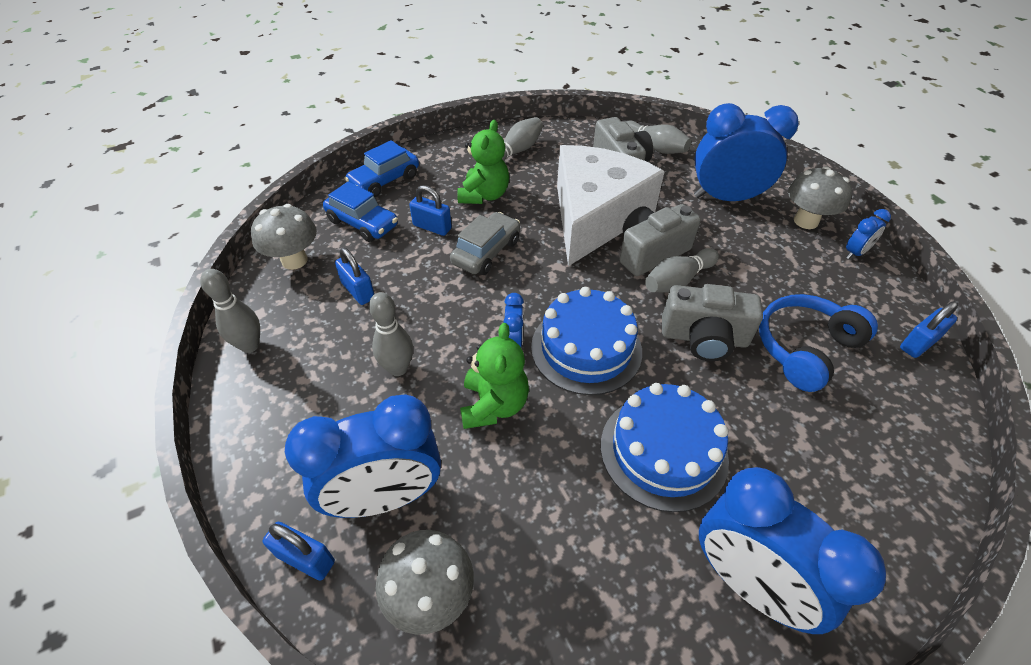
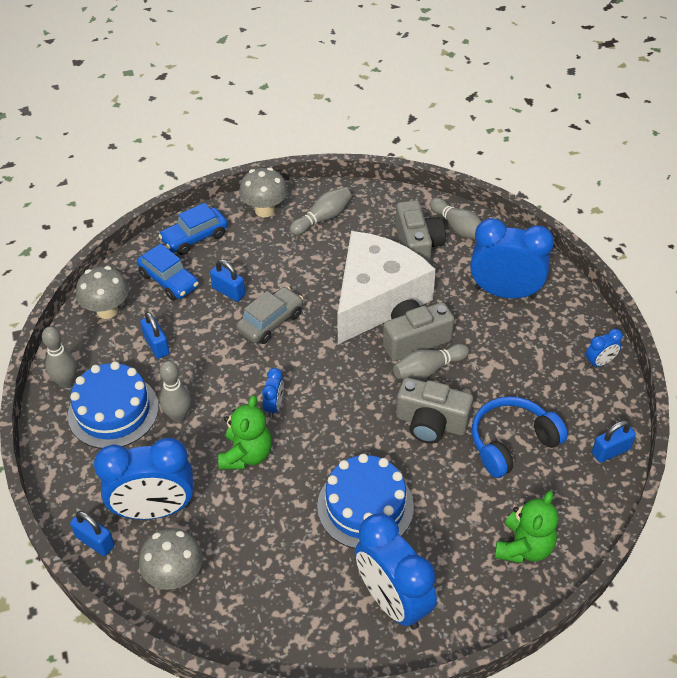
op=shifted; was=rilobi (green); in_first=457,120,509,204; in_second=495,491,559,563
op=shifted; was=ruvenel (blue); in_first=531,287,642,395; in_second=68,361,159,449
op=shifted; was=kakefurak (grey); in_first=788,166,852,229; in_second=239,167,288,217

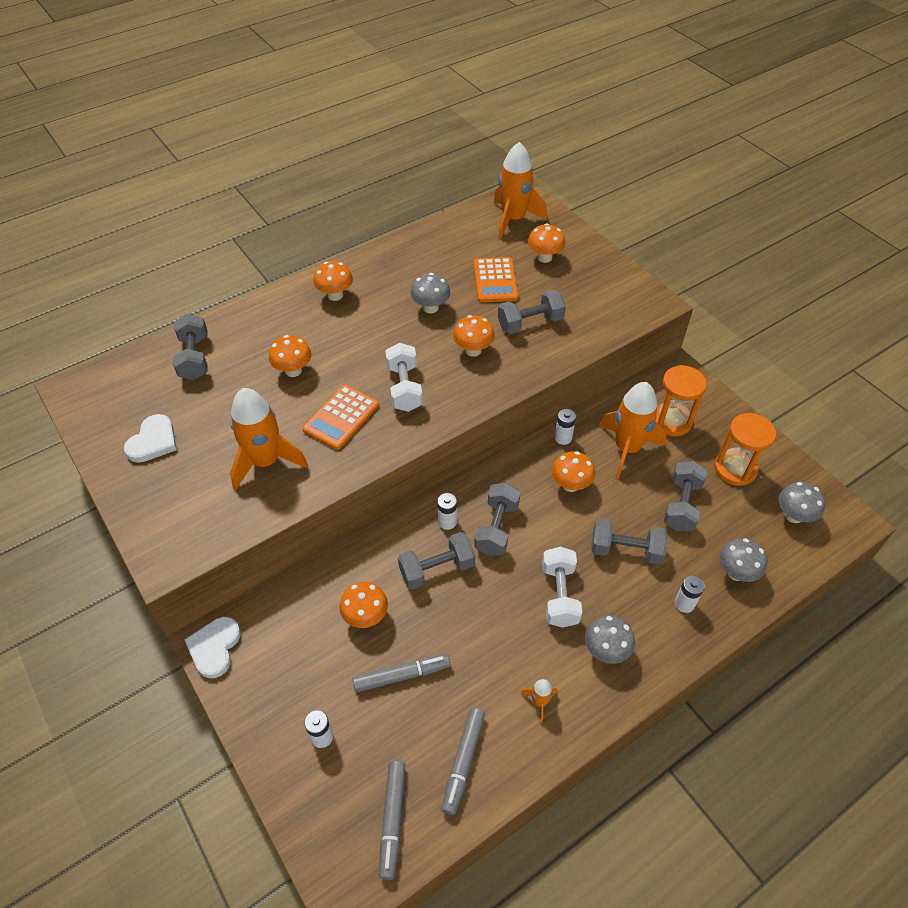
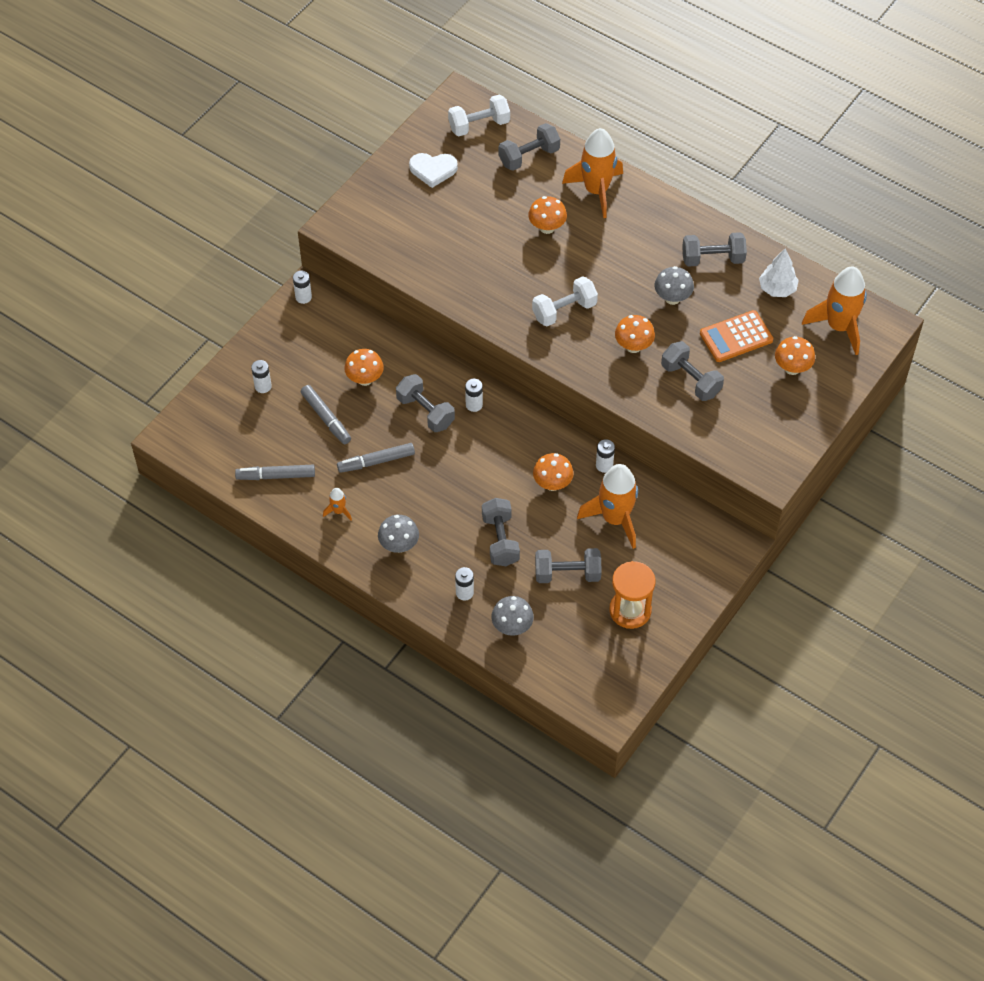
op=swapped; was=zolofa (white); now=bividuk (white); in_first=184,617,241,678; in_second=293,271,312,304
op=shifted; was=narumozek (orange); in_first=230,388,308,491; in_second=562,128,623,218
op=gone; was=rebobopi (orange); in_first=303,385,379,450
op=gone; was=kakefurak (orange); in_first=313,261,353,301
op=shifted; was=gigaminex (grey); in_first=379,761,405,880; in_second=337,443,415,473
op=shifted; was=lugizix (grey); in_first=474,483,521,556; in_second=682,232,747,267
op=shifted; was=lugizix (white); in_first=542,547,582,628; in_second=448,94,510,136
op=gone; was=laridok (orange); in_first=656,365,707,437
op=gone; was=kakefurak (grey); in_first=779,482,825,523
op=new; now=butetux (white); in_second=759,248,799,297

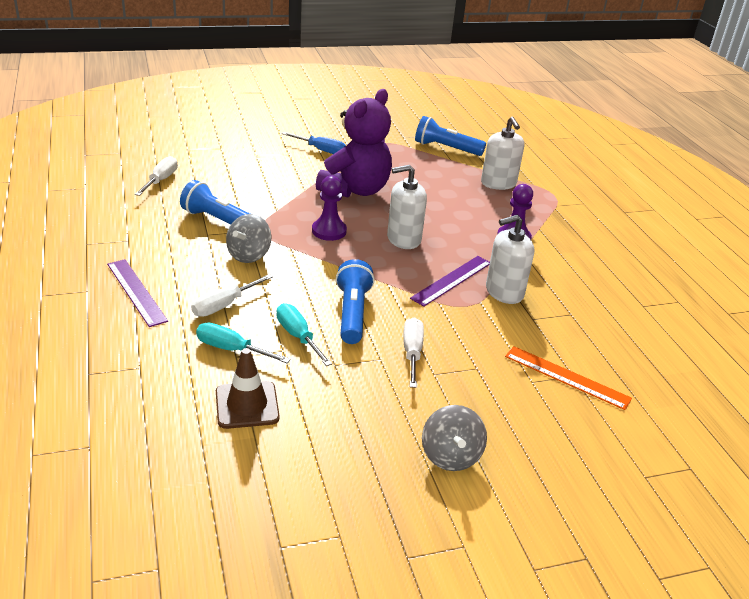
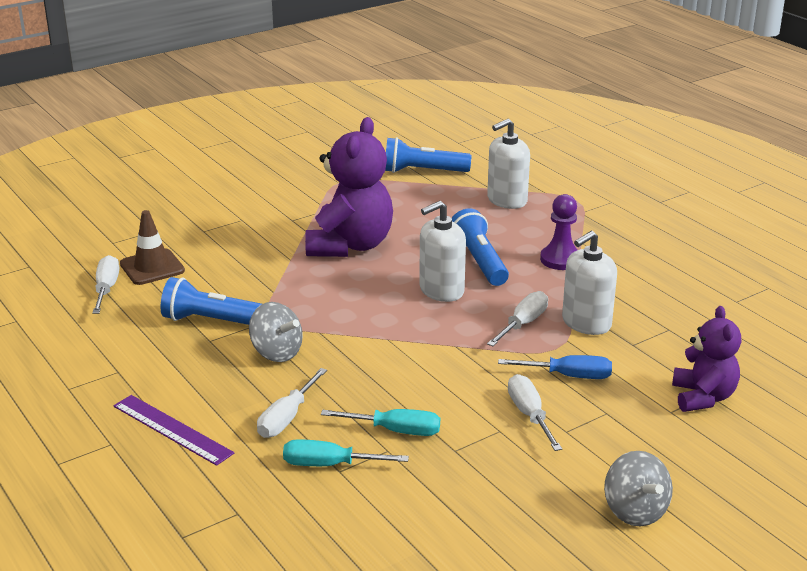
op=shifted; was=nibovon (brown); in_first=216,348,280,429; in_second=120,210,185,285
op=rotated; was=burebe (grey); in_first=226,214,271,263; in_second=249,302,303,362; clockwise=-60
op=rotated; was=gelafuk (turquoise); in_first=277,303,332,366; in_second=321,409,440,436; clockwise=150
op=shifted; was=gelafuk (blue); in_first=282,132,346,154; in_second=498,355,612,379
op=gone; was=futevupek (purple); in_first=312,176,347,241
op=shifted; was=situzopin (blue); in_first=336,259,375,344; in_second=452,208,509,286
op=swapped; was=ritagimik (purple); now=gelafuk (white); in_first=410,256,490,306; in_second=487,291,548,346
op=rotated; was=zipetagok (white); in_first=481,117,524,190; in_second=487,118,530,209; clockwise=90
op=swapped; was=ritagimik (orange); now=rilobi (purple); in_first=505,346,632,410; in_second=672,306,741,412

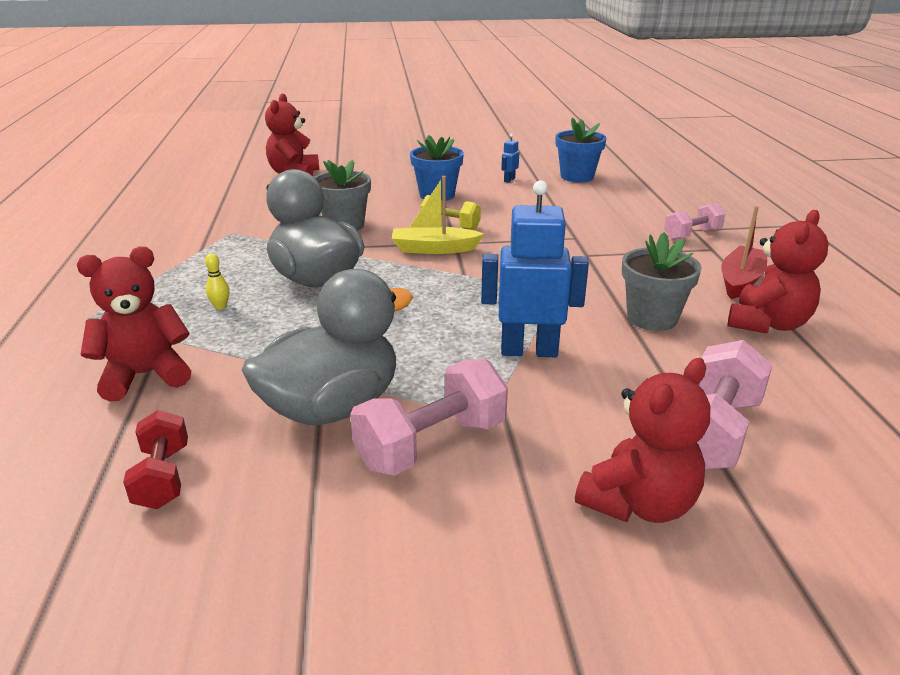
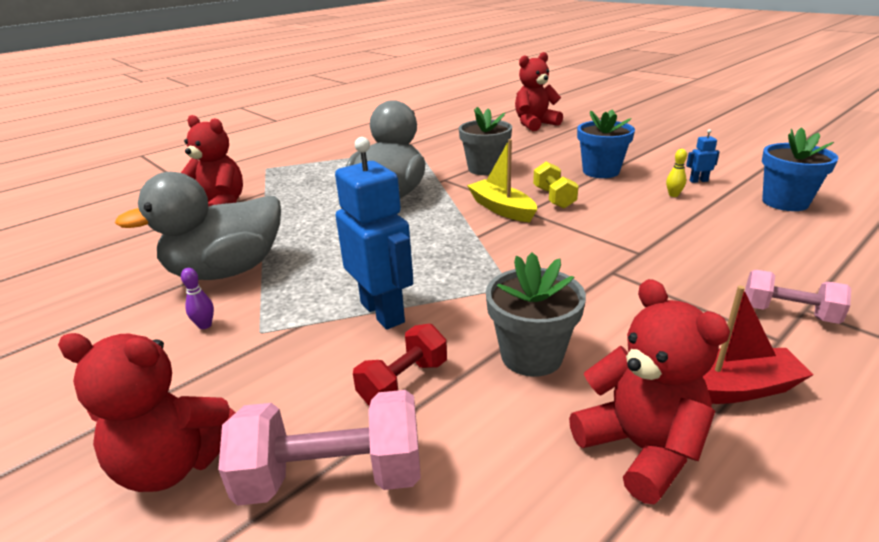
op=shifted; was=lugizix (red); in_first=123,410,188,509; in_second=353,324,447,406
op=shifted; was=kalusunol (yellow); in_first=205,253,229,310; in_second=666,149,687,197
op=rotated; was=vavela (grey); in_first=242,269,413,425; in_second=115,172,281,280; clockwise=135
op=swapped; was=lugizix (pink); now=kalusunol (purple); in_first=350,359,508,476; in_second=181,268,214,329
op=rotated; was=rilobi (red); in_first=728,210,829,333; in_second=569,279,730,504; clockwise=-120

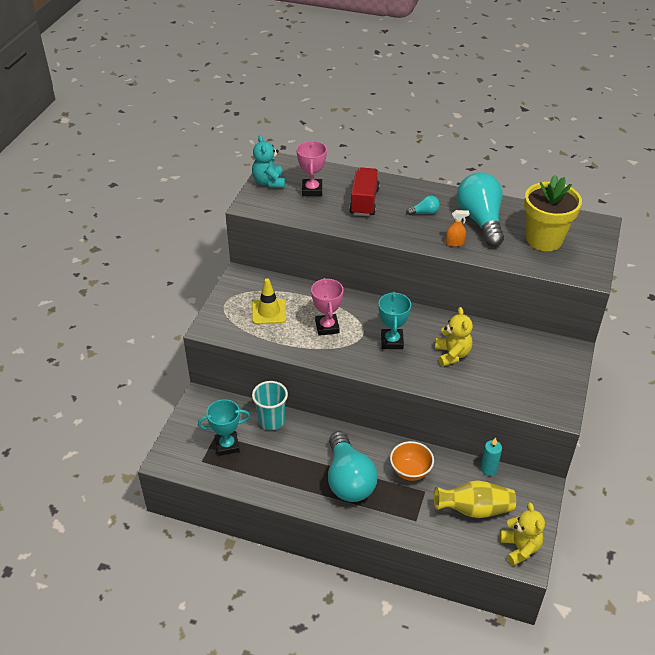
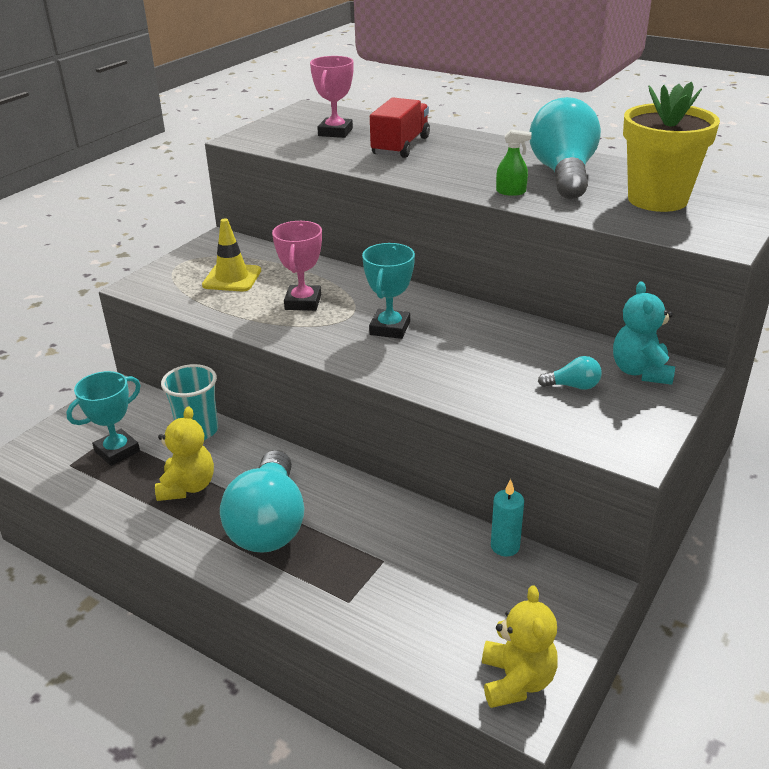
op=rotated; was=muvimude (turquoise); in_first=198,399,250,456; in_second=66,371,141,466; clockwise=-45
op=shifted; was=rilobi (turquoise); in_first=252,135,285,188; in_second=613,281,675,385
op=gone; was=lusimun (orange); in_first=390,441,434,481
op=shifted; was=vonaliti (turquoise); in_first=406,196,440,215; in_second=538,356,602,390
op=gone; was=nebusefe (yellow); in_first=434,481,516,518
op=shifted; was=rilobi (yellow); in_first=435,307,473,367; in_second=155,406,214,501
op=repainted; was=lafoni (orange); now=lafoni (green); in_first=446,210,469,247; in_second=496,129,532,196

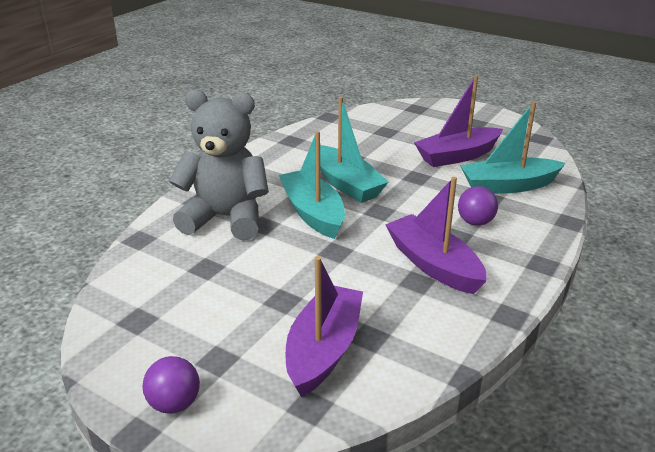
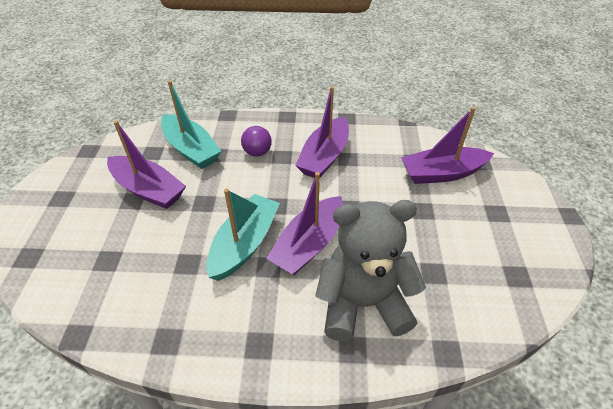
op=gone; was=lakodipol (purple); in_first=142,356,200,414
op=rotated; was=rilobi (grey); in_first=169,89,269,240; in_second=315,200,426,341; clockwise=105
op=repainted; was=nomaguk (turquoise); now=nomaguk (purple); in_first=279,131,345,239; in_second=266,172,343,275

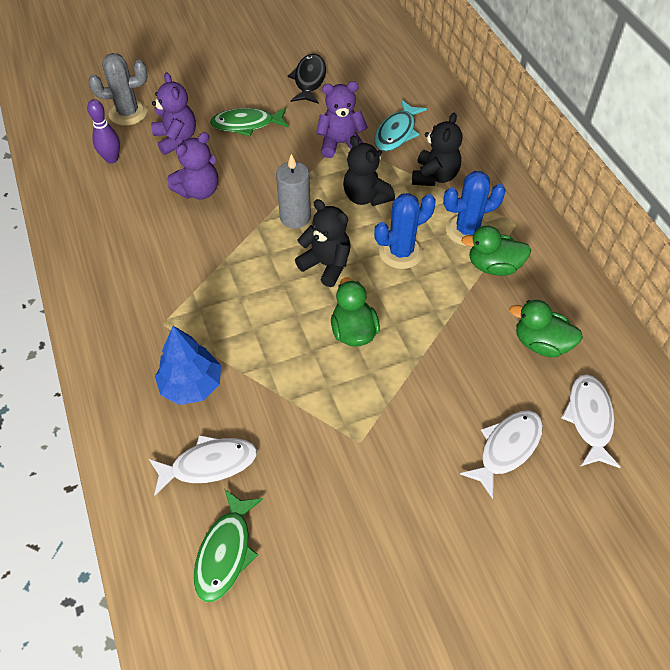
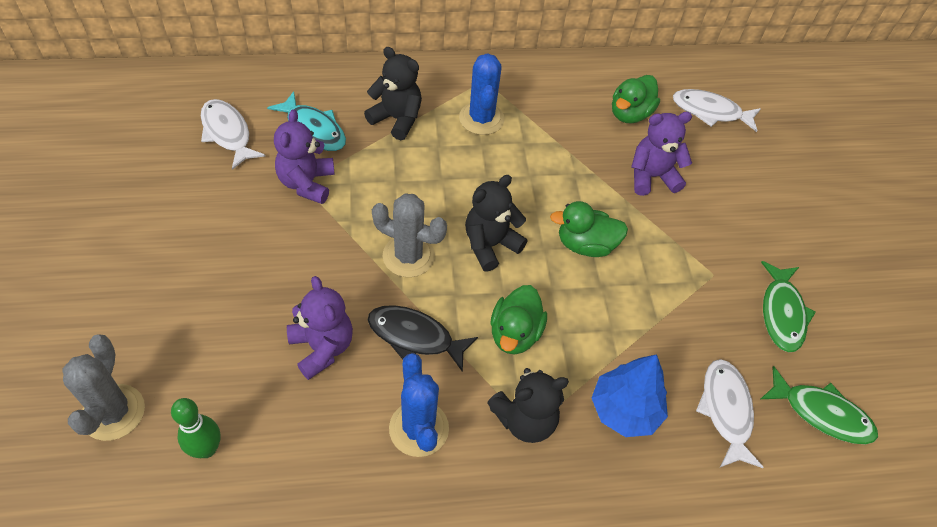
op=repainted; was=kalusunol (purple); now=kalusunol (green); in_first=87,99,120,164; in_second=171,398,221,458
op=shifted; was=rilobi (purple); in_first=151,72,196,155; in_second=631,112,692,196
op=shifted; was=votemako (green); in_first=210,107,289,136; in_second=761,261,816,352
op=swapped; was=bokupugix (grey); now=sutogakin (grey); in_first=276,154,311,228; in_second=372,194,447,277
op=shifted; was=votemako (black); in_first=288,54,326,104; in_second=368,305,478,372
op=shifted; was=rilobi (black); in_first=343,136,395,206; in_second=487,368,569,443
op=shifted; was=sutogakin (blue); in_first=374,193,436,269; in_second=389,353,449,457
op=shifted; was=votemako (white); in_first=460,410,543,499; in_second=201,99,266,170
op=shifted; was=vavela (green); in_first=461,226,531,276; in_second=490,285,547,355

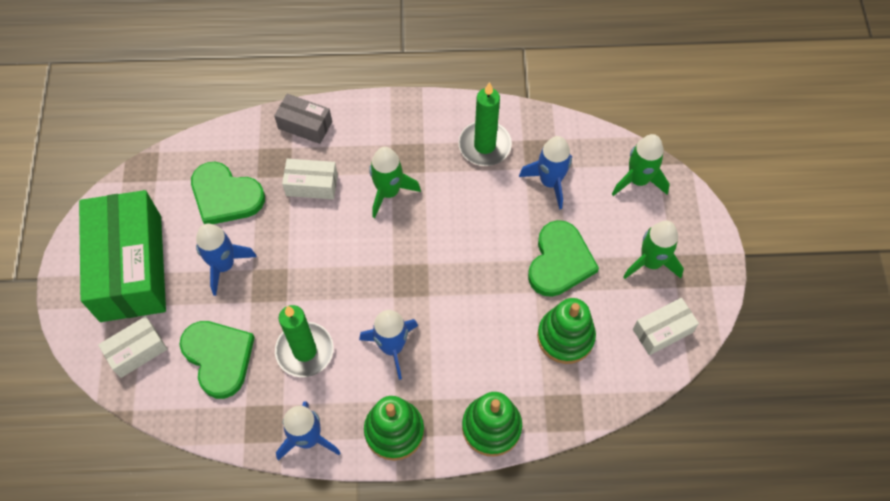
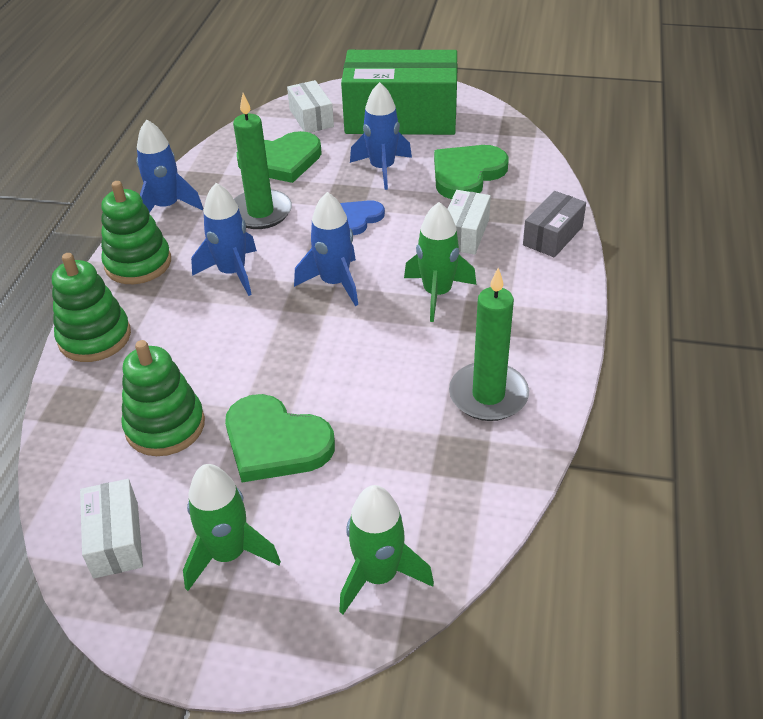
op=shifted; was=narumozek (blue); in_first=519,136,572,210; in_second=294,192,358,306
op=new; now=zolofa (blue); in_second=340,200,385,235

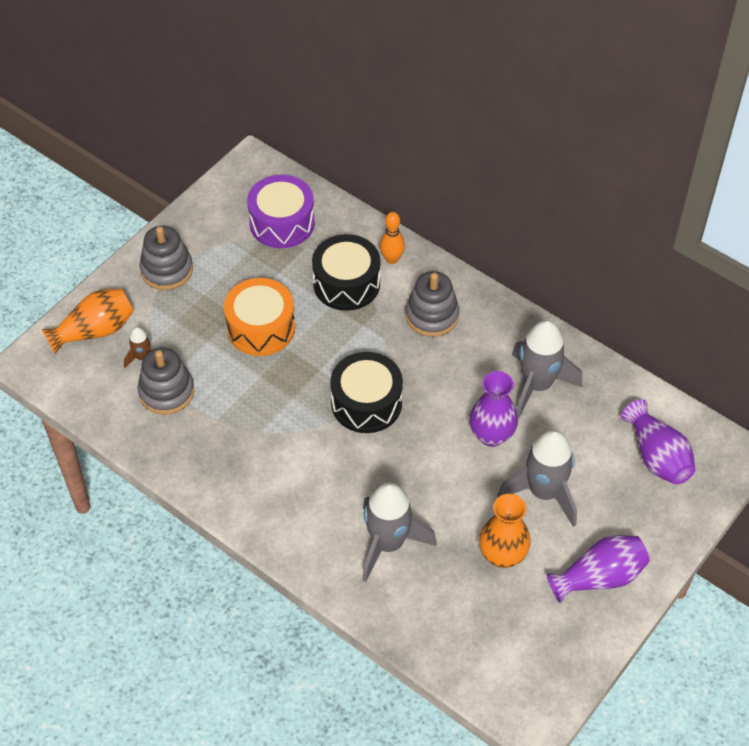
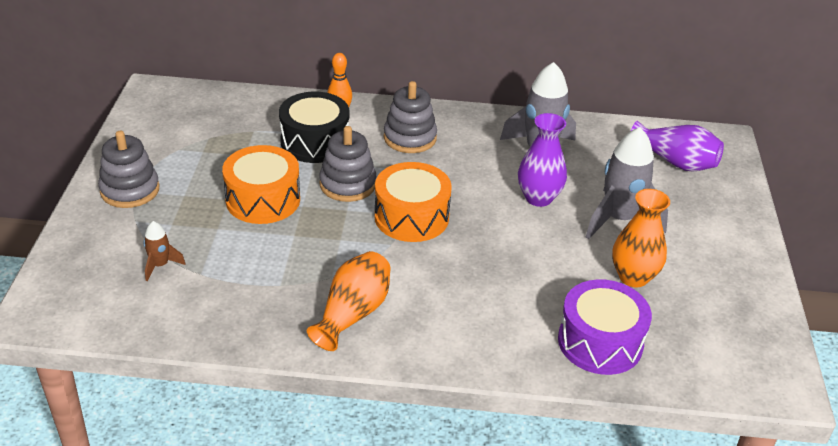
op=shifted; was=nebusefe (orange); in_first=42,289,134,354; in_second=307,251,391,351
op=shifted; was=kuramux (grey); in_first=138,348,194,415; in_second=319,126,376,202
op=shifted; was=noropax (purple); in_first=247,175,315,248; in_second=558,279,652,375
op=repainted; was=noropax (black); now=noropax (orange); in_first=330,352,403,433; in_second=374,162,452,242
op=gone; was=narumozek (grey); in_first=362,482,436,582
op=gone; was=nebusefe (purple); in_first=547,535,650,603

